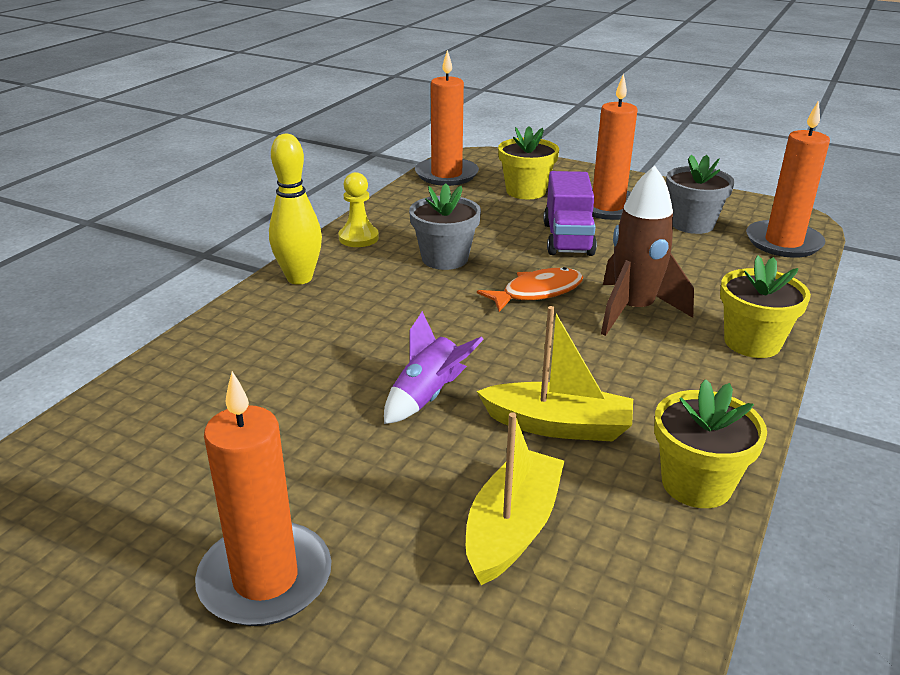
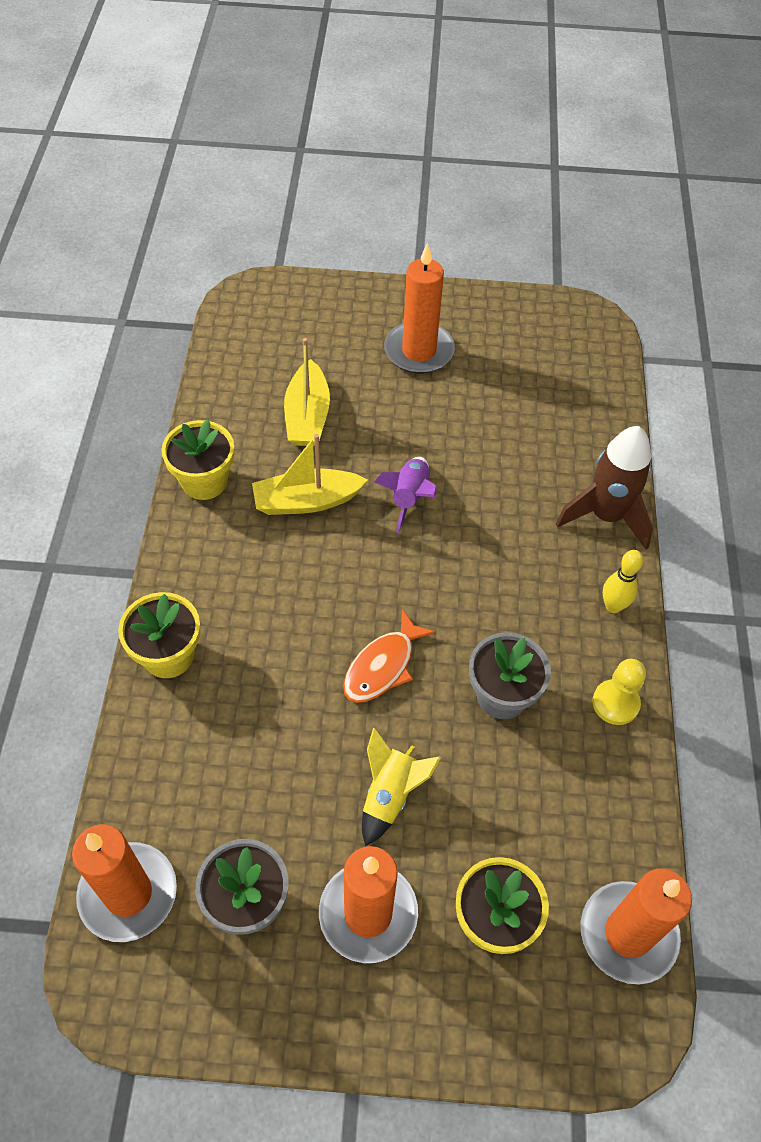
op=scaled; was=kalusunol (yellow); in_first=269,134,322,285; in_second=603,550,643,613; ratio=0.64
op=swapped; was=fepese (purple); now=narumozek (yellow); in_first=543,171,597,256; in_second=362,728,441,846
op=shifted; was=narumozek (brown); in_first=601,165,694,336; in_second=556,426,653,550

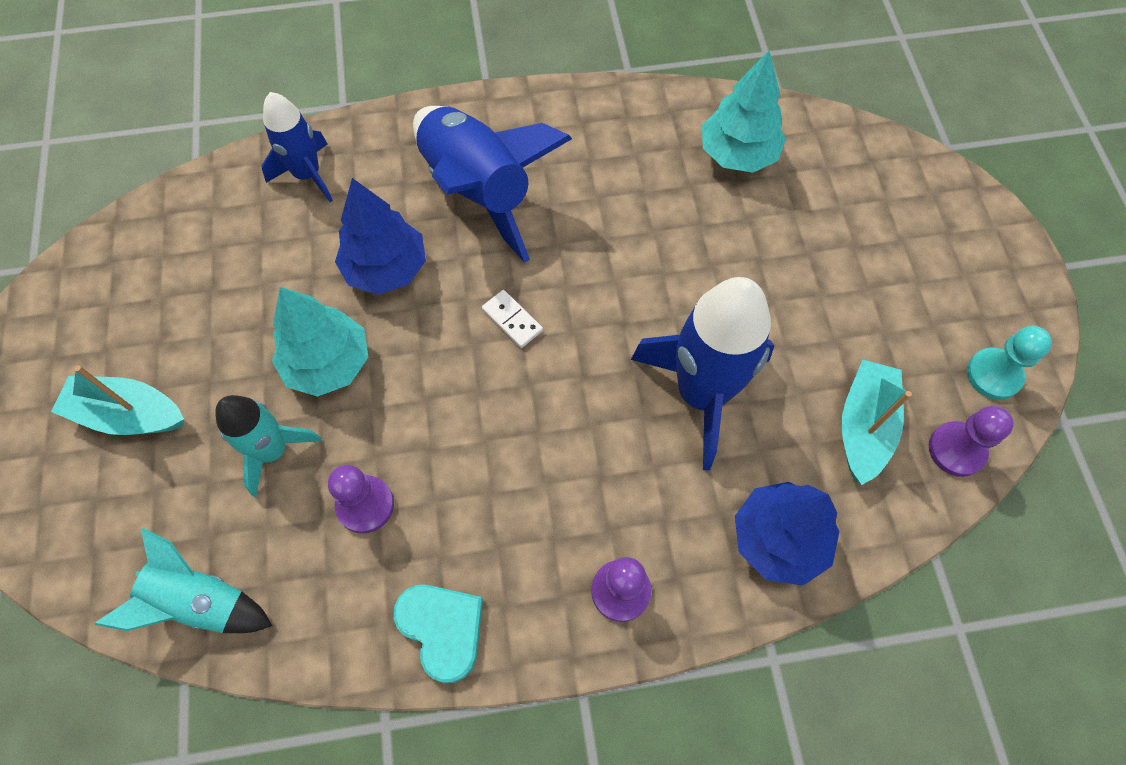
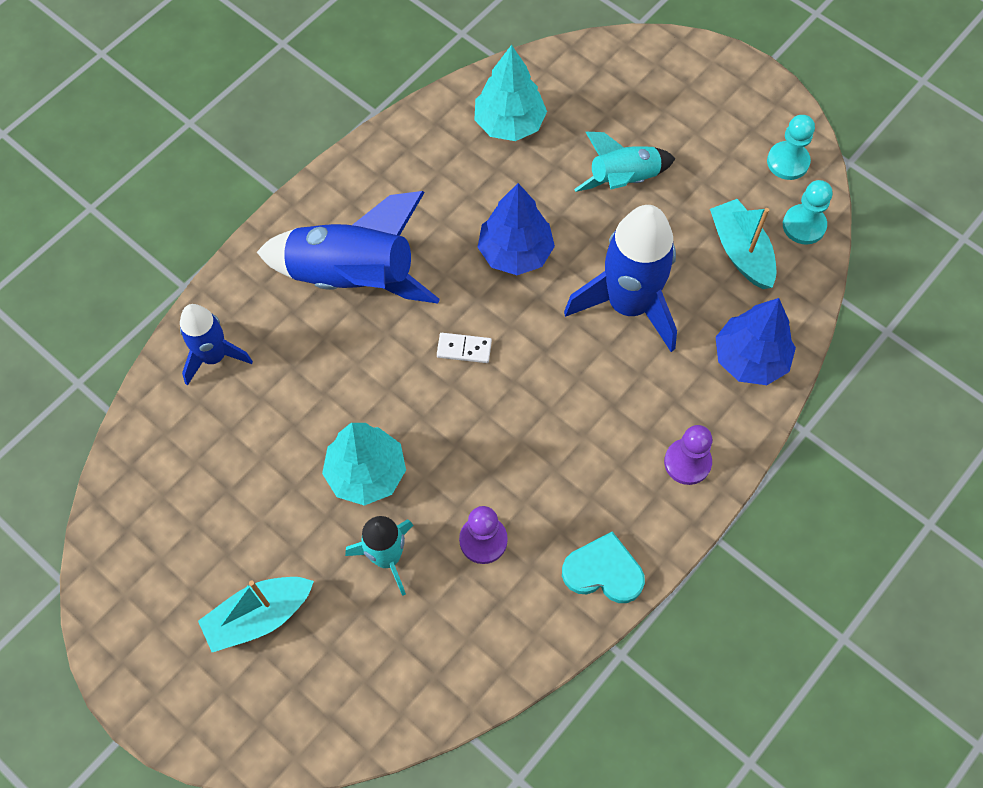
op=shifted; was=narumozek (turquoise); in_first=95,528,272,633; in_second=574,132,676,192
op=shifted; was=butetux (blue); in_first=335,178,426,295; in_second=478,183,555,275
op=repainted; was=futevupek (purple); now=futevupek (turquoise); in_first=929,406,1014,477; in_second=783,180,832,245

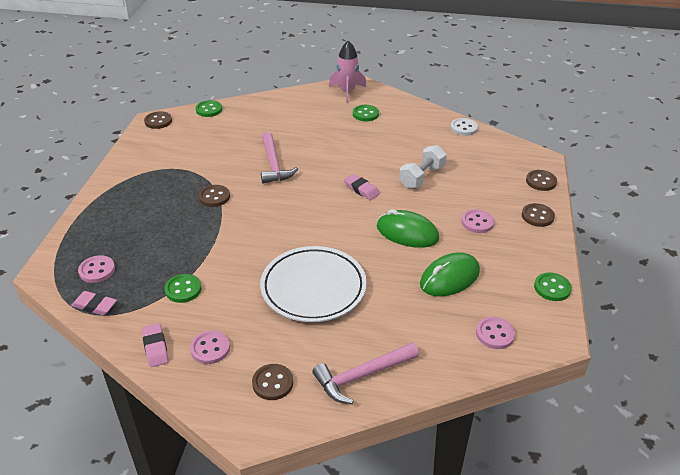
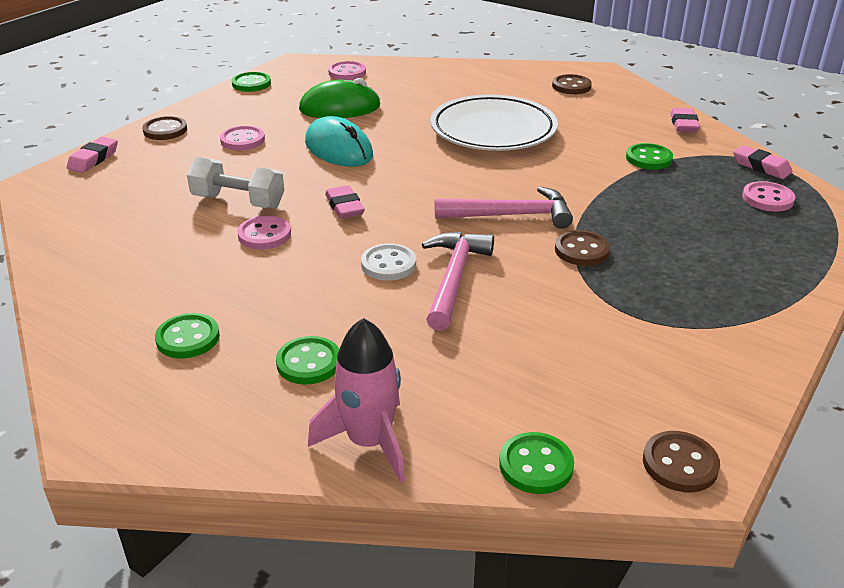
op=shifted; was=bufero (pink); in_first=190,331,230,364; in_second=237,216,291,249
op=shifted; was=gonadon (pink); in_first=312,342,419,404; in_second=435,187,573,229
op=shifted; was=narumozek (pink); in_first=329,41,367,103; in_second=308,318,405,482
op=repainted; was=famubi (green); now=famubi (turquoise); in_first=377,209,439,248; in_second=305,116,373,167
op=rotated; was=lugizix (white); in_first=399,145,447,188; in_second=187,157,285,208; clockwise=45
op=shifted; was=bufero (white); in_first=450,118,478,136; in_second=361,244,416,281
op=swapped; was=bufero (brown); now=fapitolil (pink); in_first=526,170,557,191; in_second=67,137,118,173
op=new; now=bufero (green); in_second=276,336,339,385

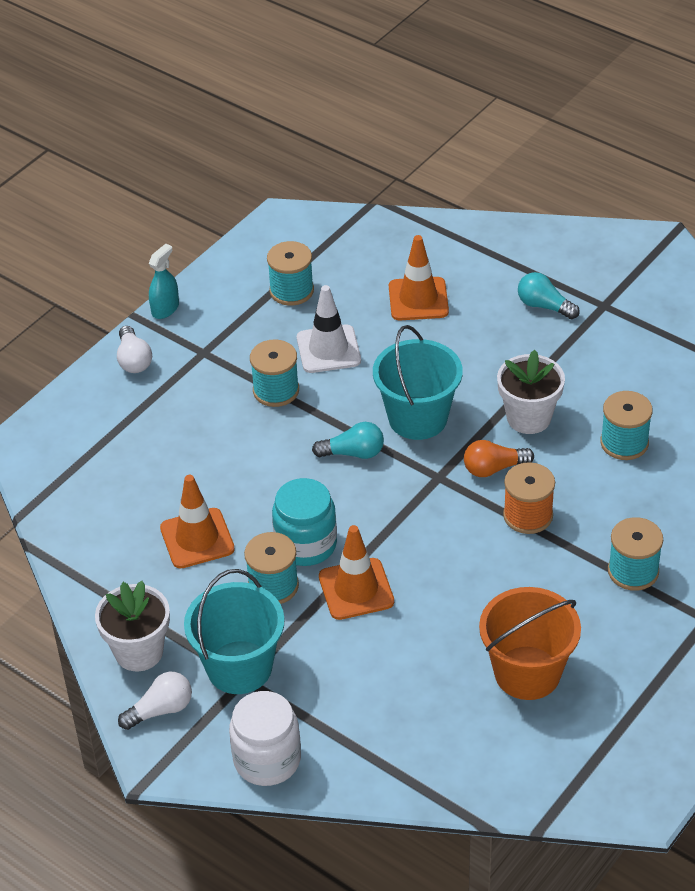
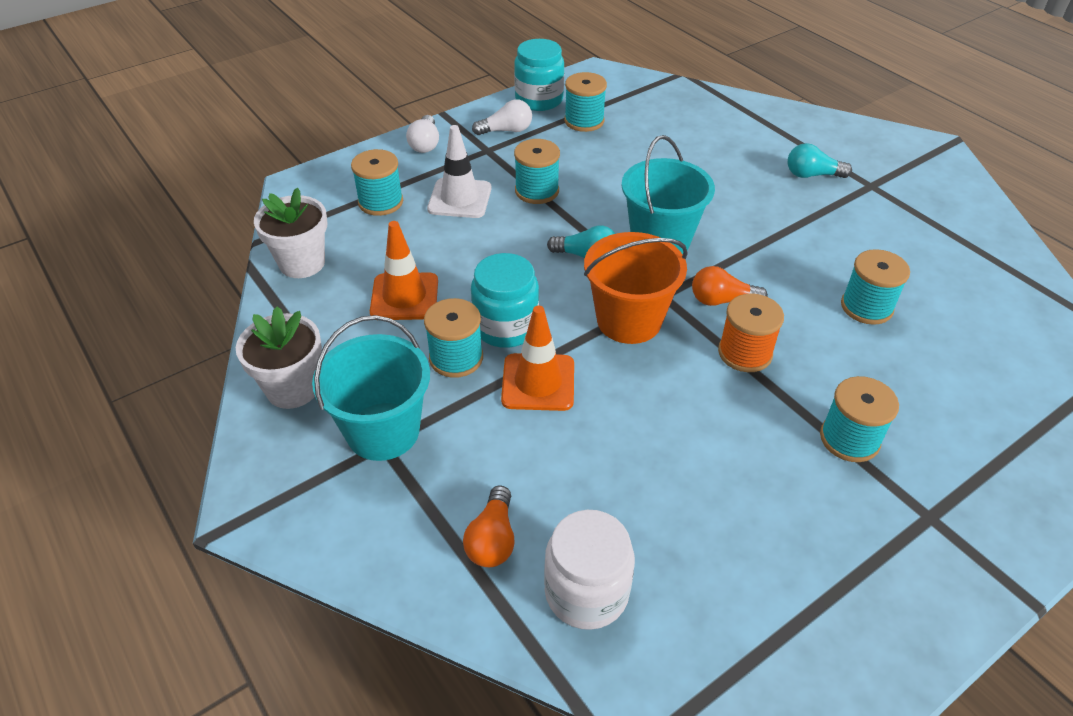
op=shifted; was=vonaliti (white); in_first=118,672,192,730; in_second=472,99,532,135
op=gone; was=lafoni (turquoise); in_first=149,244,179,319
op=shifted; was=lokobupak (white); in_first=229,691,301,786; in_second=544,510,635,630
op=shifted; was=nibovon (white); in_first=297,285,361,373; in_second=427,125,492,218
op=gone; was=nibovon (orange); in_first=389,235,449,320
op=shifted; was=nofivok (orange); in_first=479,587,581,700; in_second=584,232,688,344
op=shifted; was=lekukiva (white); in_first=497,350,565,434; in_second=254,188,327,278
op=rotated; was=vonaliti (turquoise); in_first=518,272,580,319; in_second=788,143,852,178; clockwise=-45
op=new; now=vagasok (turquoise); in_second=351,149,403,216
op=new; now=vonaliti (orange); in_second=463,486,515,567
op=new; now=lokobupak (turquoise); in_second=514,39,564,111

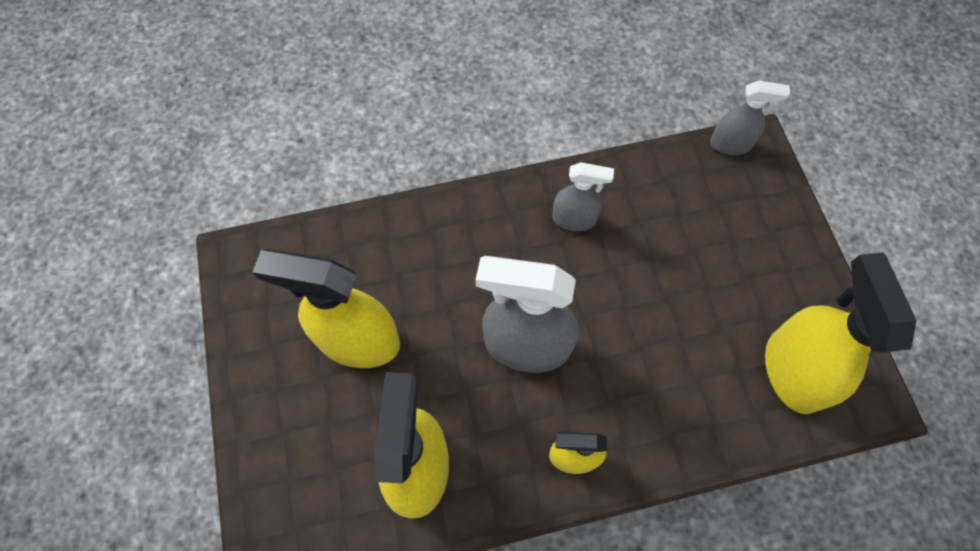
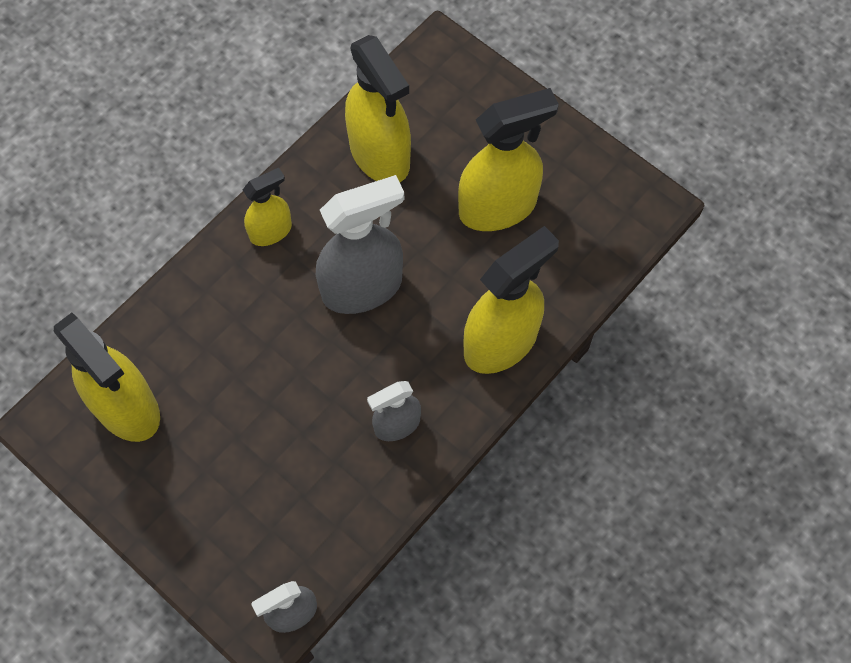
op=new; now=lafoni (yellow); in_second=463,226,559,374

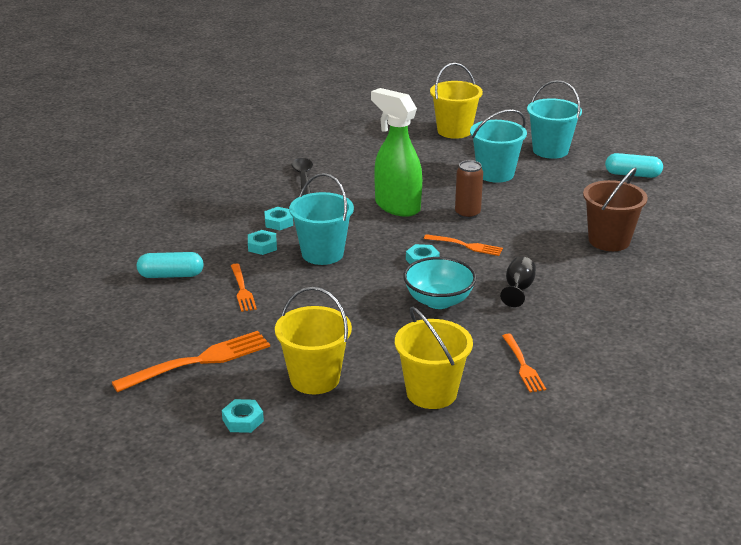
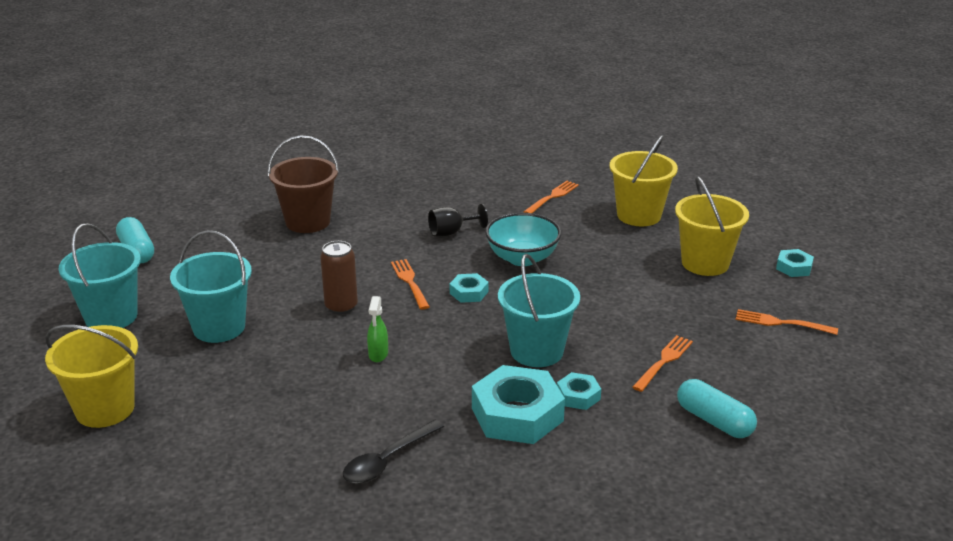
op=scaled; was=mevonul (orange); in_first=112,331,270,392; in_second=736,309,838,335; ratio=0.58
op=scaled; was=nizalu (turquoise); in_first=264,207,293,230; in_second=472,365,565,444; ratio=2.05
op=scaled; was=lafoni (green); in_first=371,88,422,217; in_second=367,296,388,362; ratio=0.41

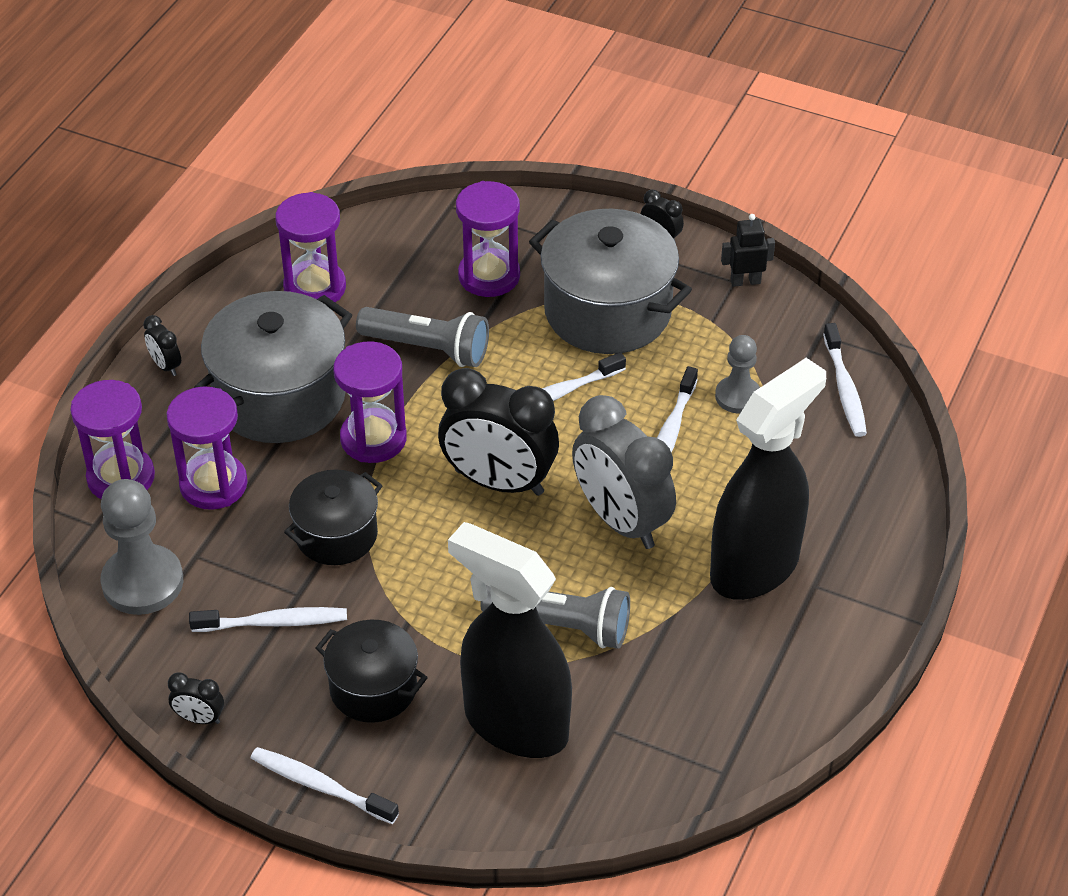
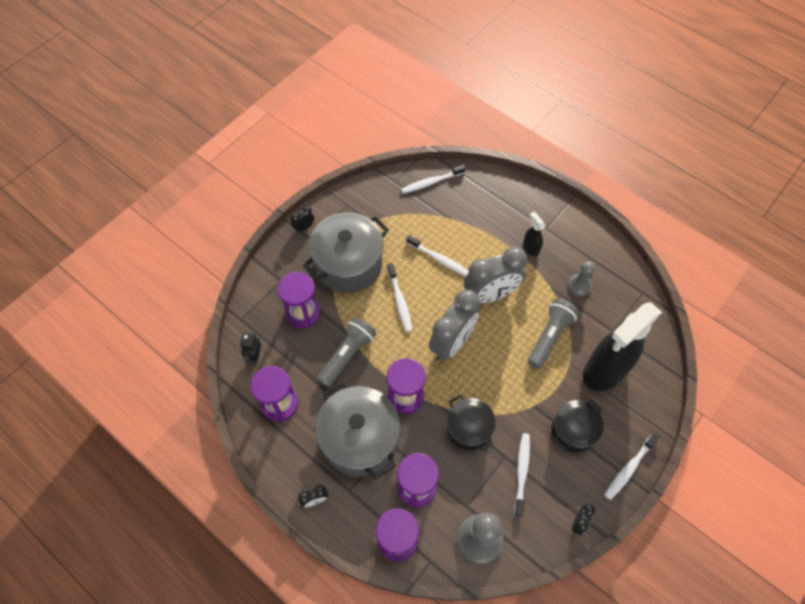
op=repainted; was=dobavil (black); now=dobavil (grey); in_first=438,368,559,496; in_second=429,289,480,361
op=scaled; was=lafoni (black); in_first=710,358,826,600; in_second=523,212,545,256; ratio=0.42
op=shifted; was=futevupek (grey); in_first=715,335,760,413; in_second=568,261,595,296
op=shifted; was=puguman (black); in_first=721,214,775,287; in_second=240,332,261,365
op=rotated; was=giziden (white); in_first=823,323,867,437; in_second=401,164,466,194; clockwise=150

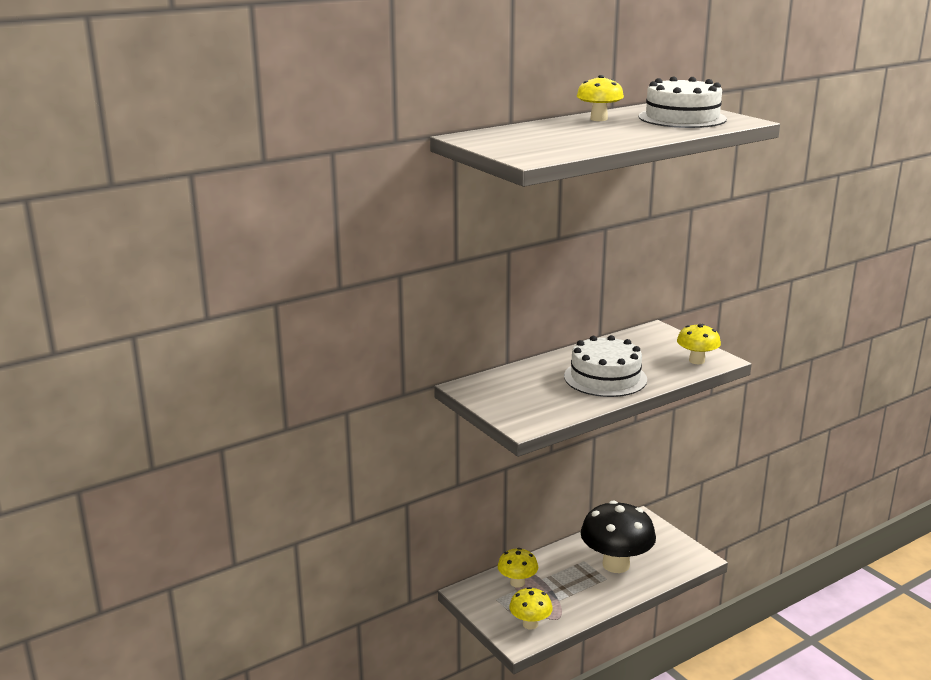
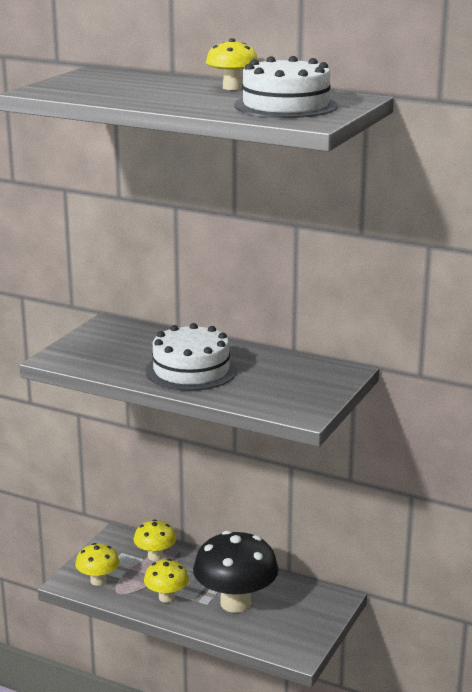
op=shifted; was=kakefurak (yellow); in_first=677,324,721,364; in_second=144,559,189,603

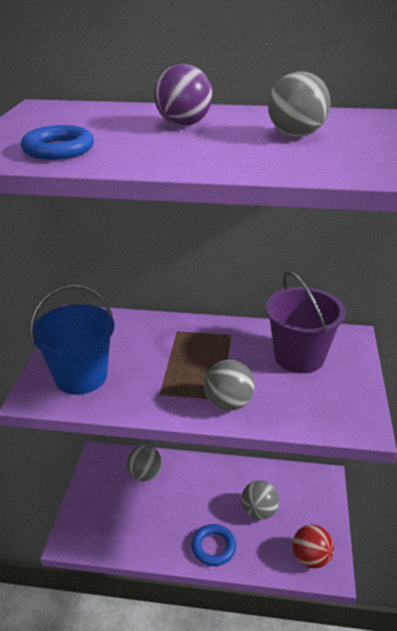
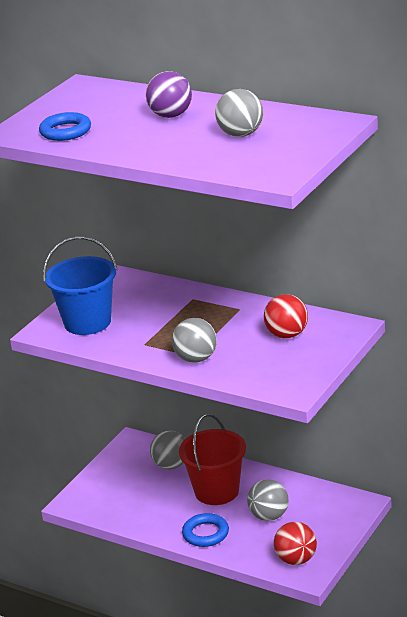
op=swapped; was=nofivok (purple); now=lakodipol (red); in_first=265,271,346,373; in_second=264,294,308,339
op=new; now=nofivok (red); in_second=179,413,246,505

